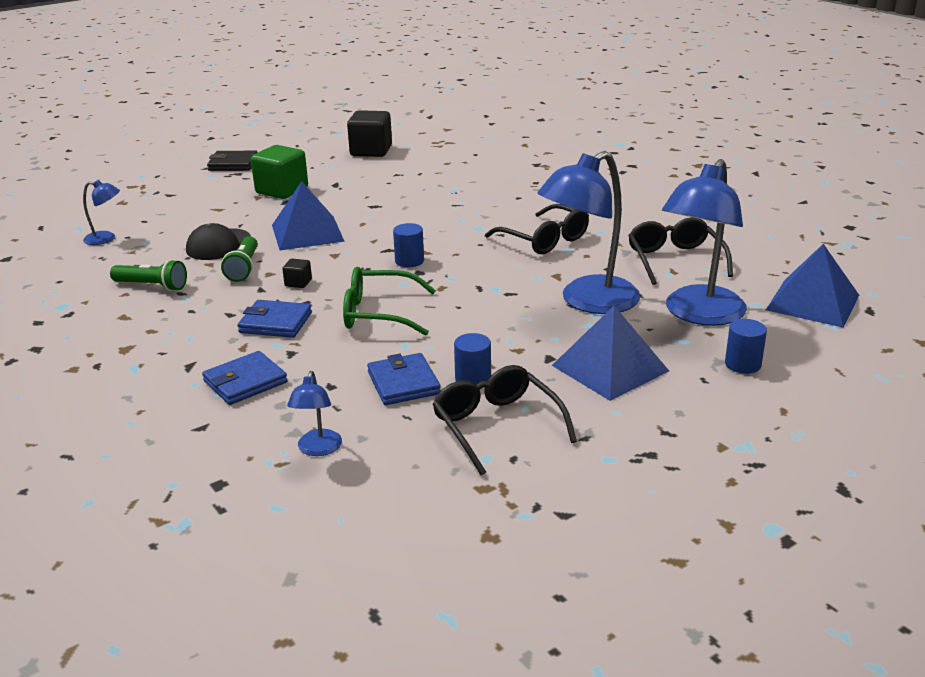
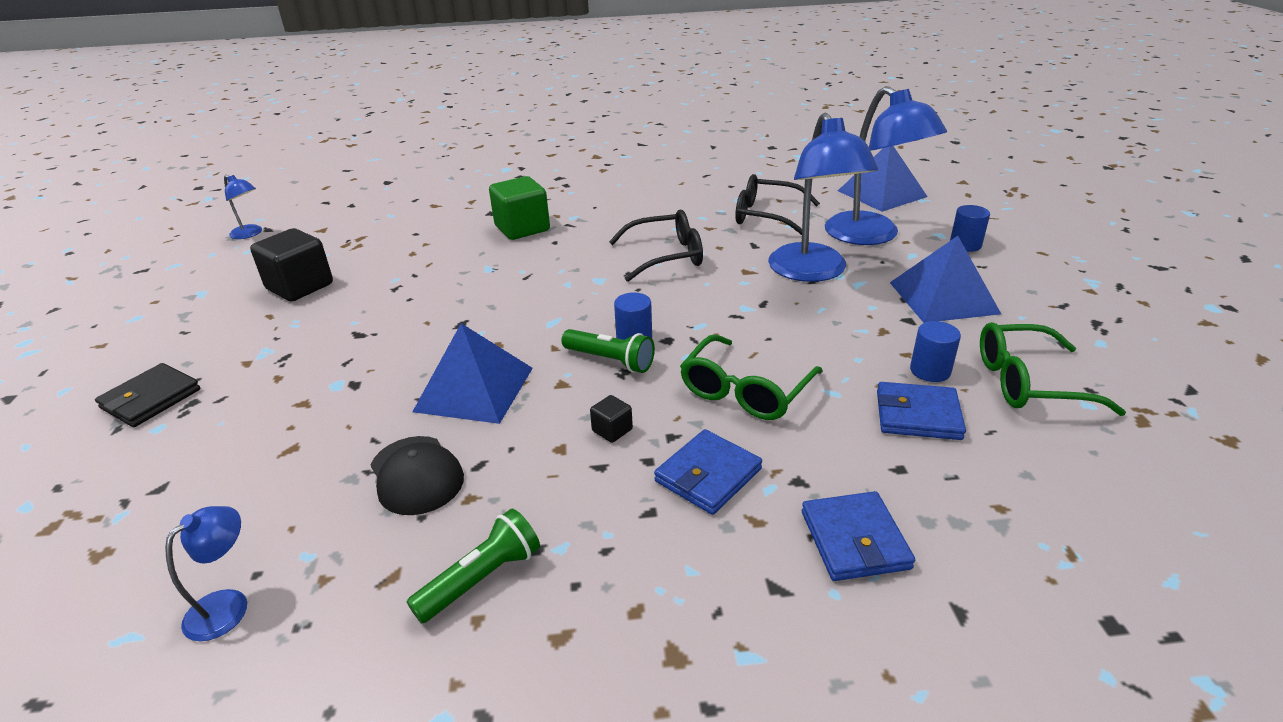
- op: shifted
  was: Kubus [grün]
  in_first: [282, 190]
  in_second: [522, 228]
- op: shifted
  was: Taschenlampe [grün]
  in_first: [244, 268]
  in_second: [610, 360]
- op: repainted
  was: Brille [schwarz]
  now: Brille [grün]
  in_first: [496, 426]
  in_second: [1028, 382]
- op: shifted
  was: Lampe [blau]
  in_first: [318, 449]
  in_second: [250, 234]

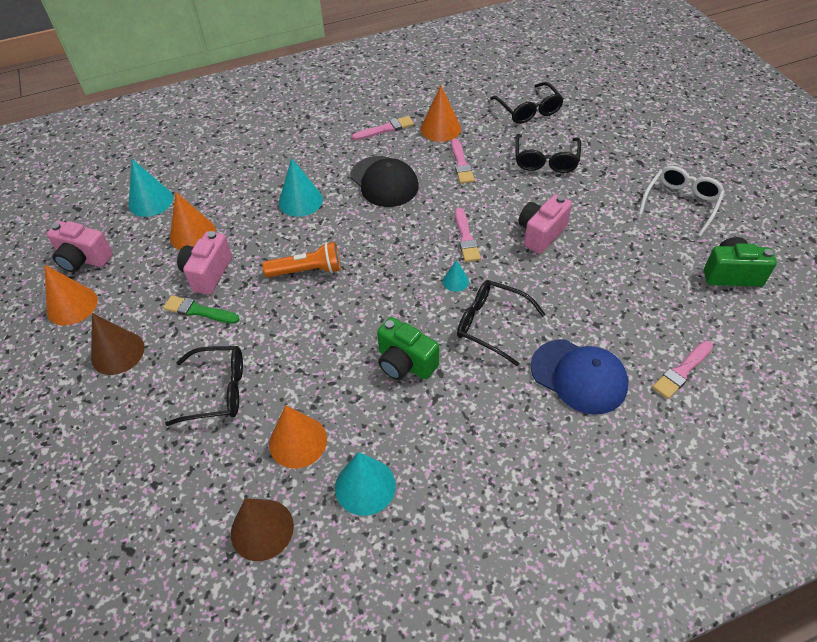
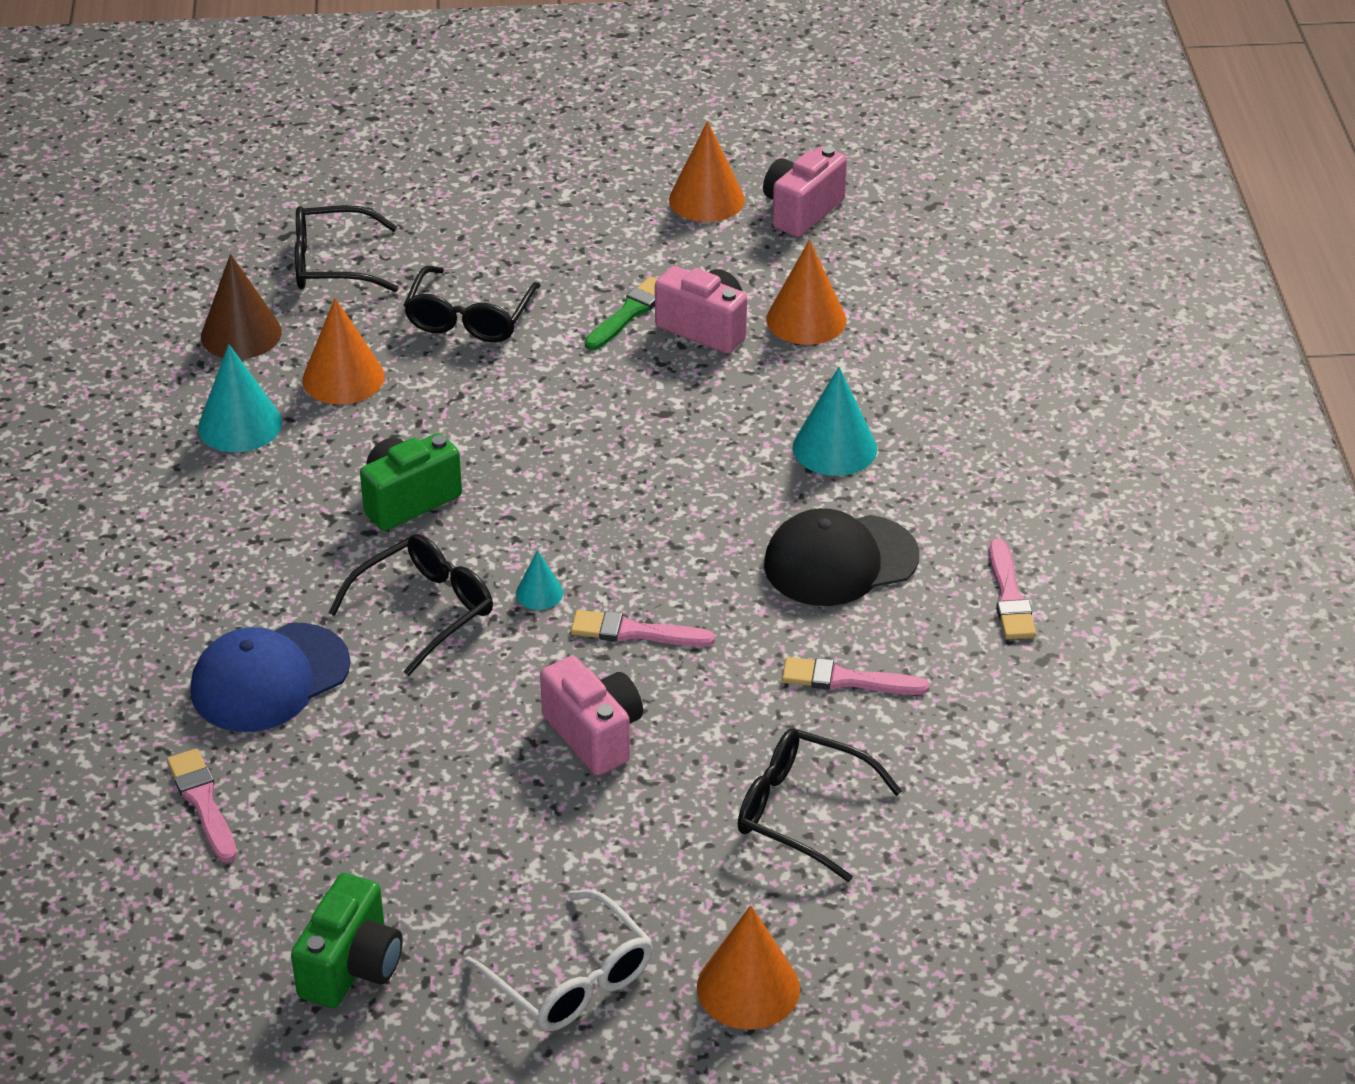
- op: shifted
  was: Brille [schwarz]
  in_first: [528, 110]
  in_second: [332, 264]
- op: shifted
  was: Kegel [orange]
  in_first: [440, 128]
  in_second: [748, 987]
- op: gone
  was: Kegel [türkis]
  in_first: [150, 201]
- op: gone
  was: Taschenlampe [orange]
  in_first: [307, 271]
- op: gone
  was: Kegel [braun]
  in_first: [117, 352]

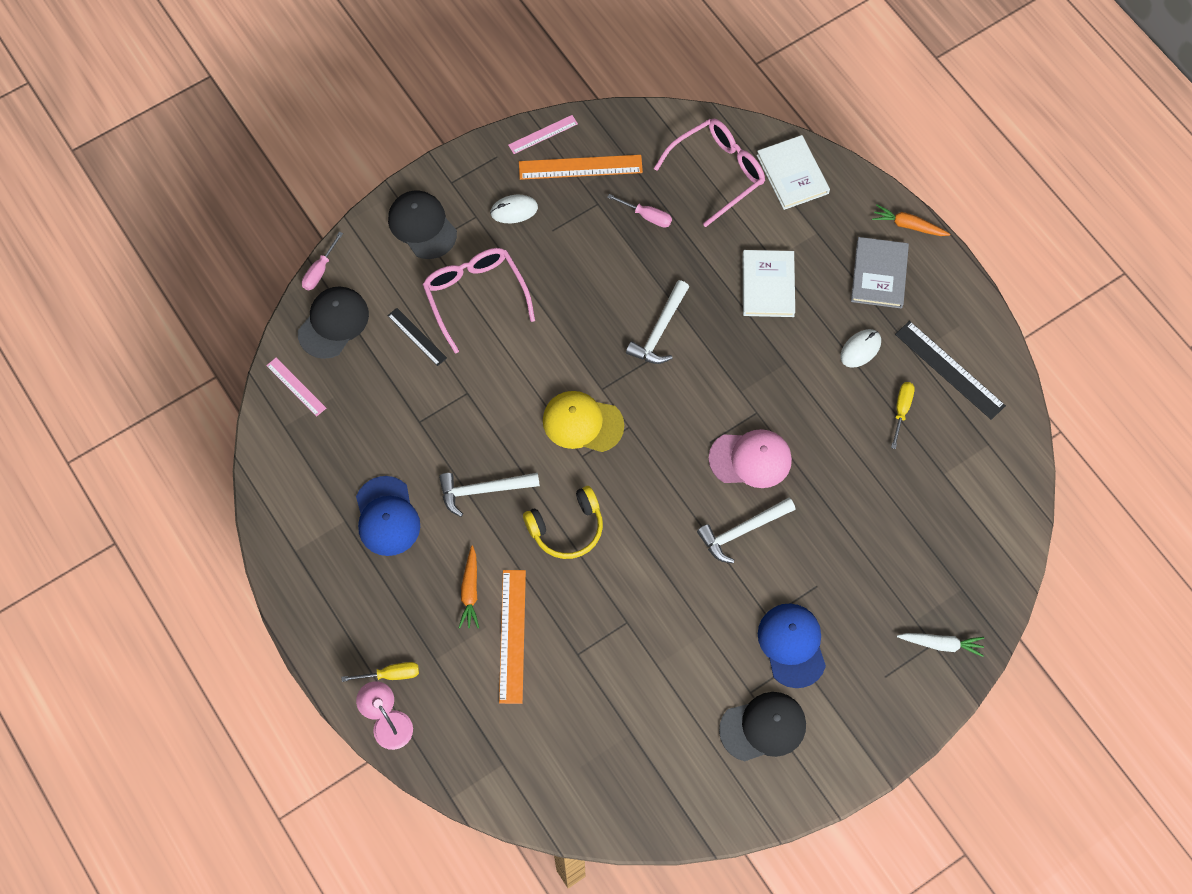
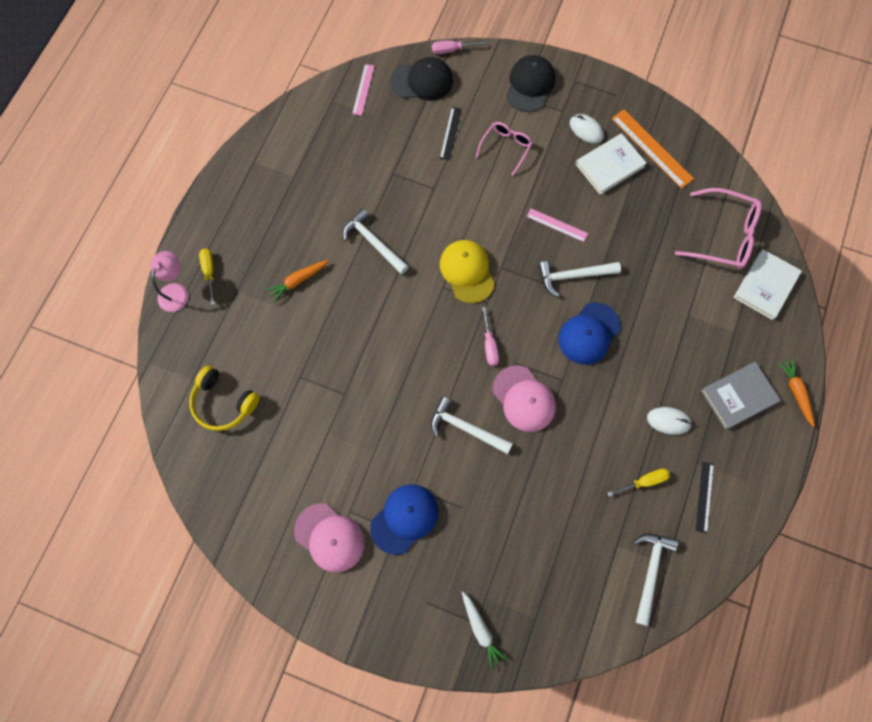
- op: shifted
  was: Lineal [rosa]
  in_first: [543, 134]
  in_second: [557, 225]
- op: shifted
  was: Schraubenzieher [rosa]
  in_first: [647, 216]
  in_second: [489, 345]
- op: scaled
  was: Brille [rosa]
  in_first: [475, 296]
  in_second: [506, 148]
  ratio: 0.61
- op: shifted
  was: Buch [weiß]
  in_first: [768, 285]
  in_second: [609, 165]
- op: scaled
  was: Lineal [schwarz]
  in_first: [949, 370]
  in_second: [704, 497]
  ratio: 0.6
- op: shifted
  was: Kappe [blau]
  in_first: [387, 516]
  in_second: [589, 333]
- op: shifted
  was: Kopfhörer [gelb]
  in_first: [567, 528]
  in_second: [224, 402]
- op: gone
  was: Lineal [orange]
  in_first: [512, 636]
- op: rotated
  was: Schraubenzieher [gelb]
  in_first: [391, 674]
  in_second: [209, 272]
  clockwise: -150
- op: repainted
  was: Kappe [schwarz]
  now: Kappe [rosa]
  in_first: [763, 727]
  in_second: [329, 537]
- op: new
  now: Hammer [weiß]
  in_second: [650, 572]

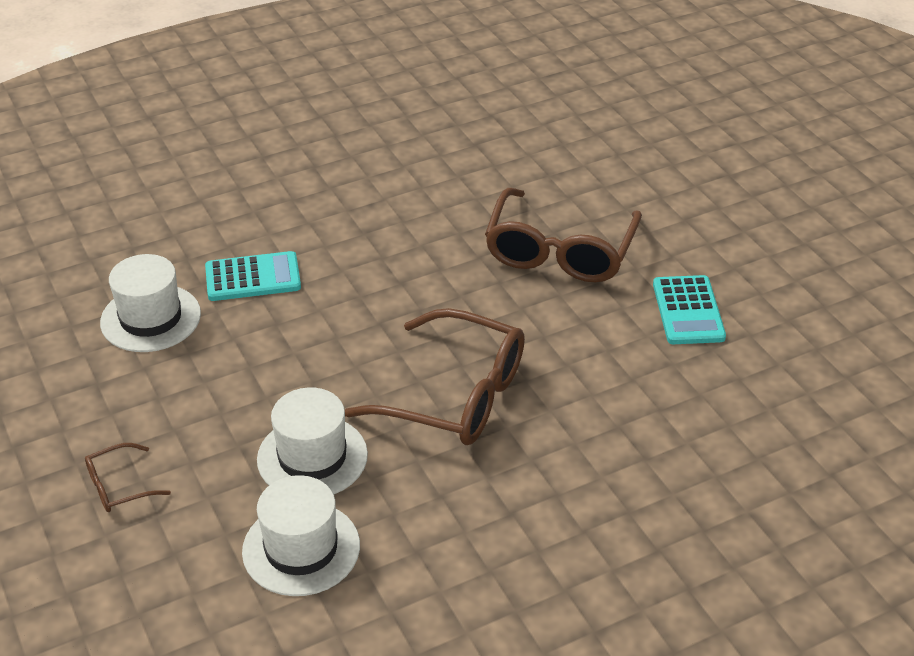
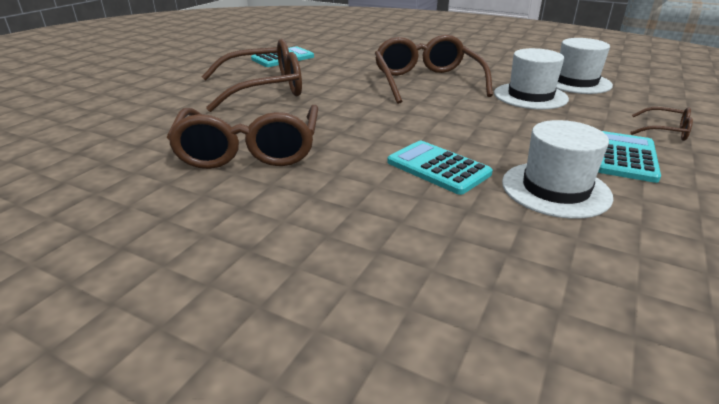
- op: new
  now: Brille [braun]
  in_second: [250, 150]
- op: new
  now: Taschenrechner [türkis]
  in_second: [625, 157]

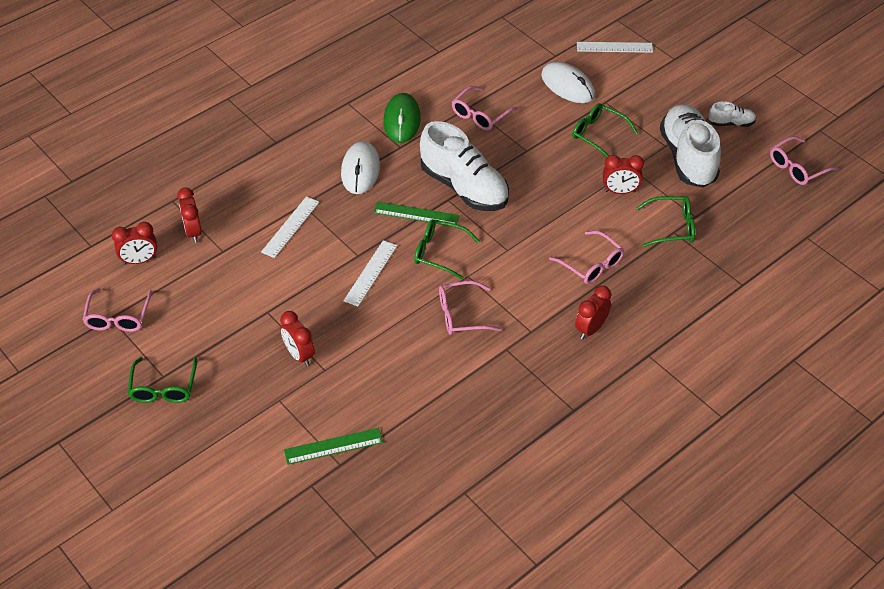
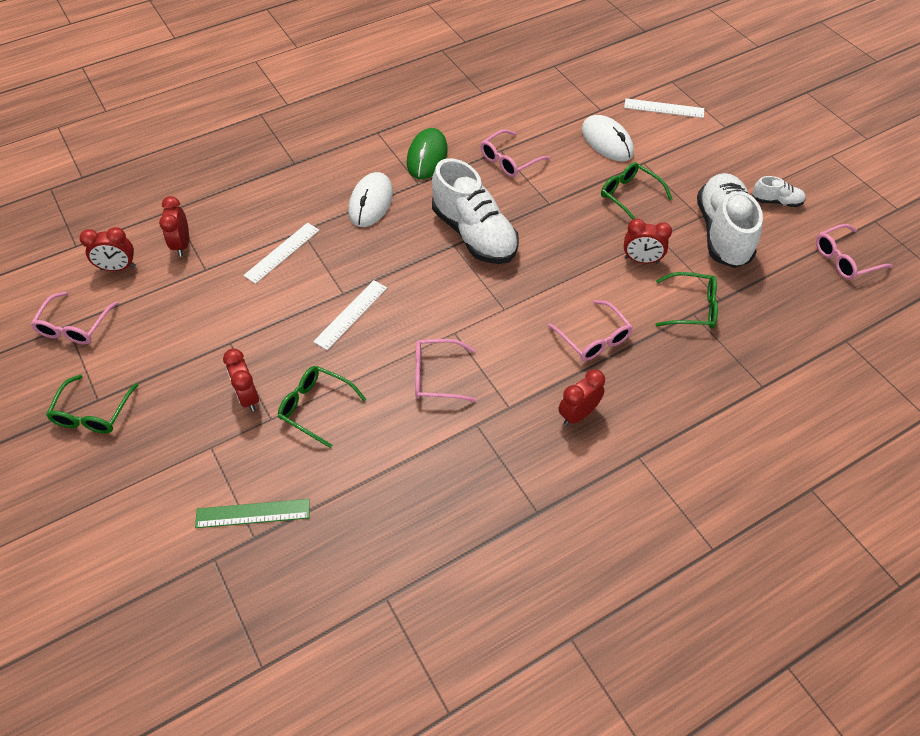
- op: gone
  was: Lineal [grün]
  in_first: [416, 214]
- op: shifted
  was: Brille [grün]
  in_first: [439, 252]
  in_second: [315, 407]

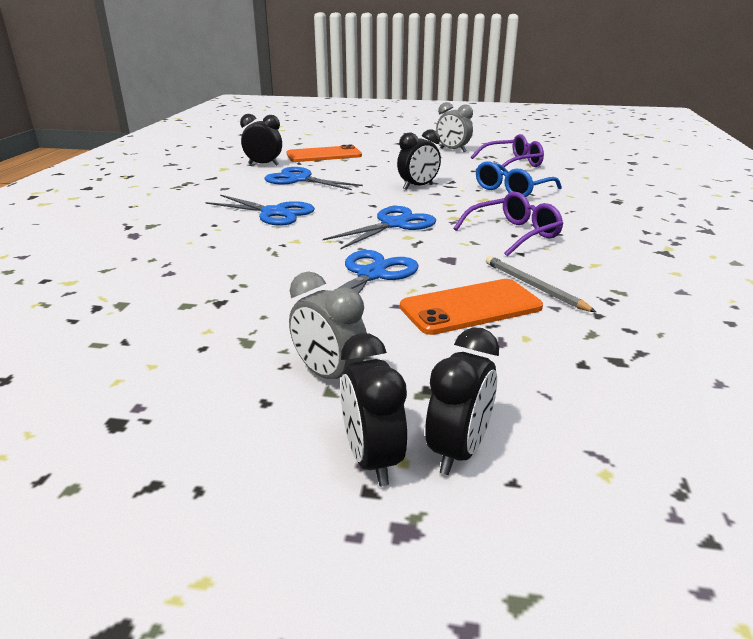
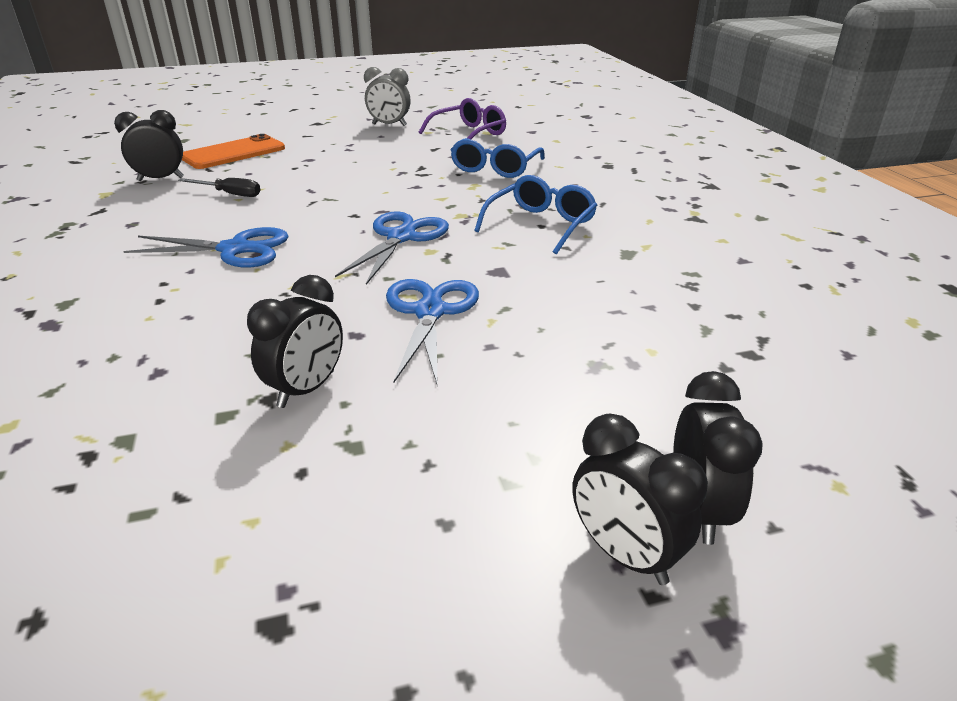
- op: shifted
  was: Wecker [schwarz]
  in_first: [418, 187]
  in_second: [306, 389]
- op: swapped
  was: Schere [blau]
  now: Schraubenzieher [schwarz]
  in_first: [299, 180]
  in_second: [230, 194]
- op: repainted
  was: Brille [lila]
  now: Brille [blau]
  in_first: [514, 234]
  in_second: [541, 225]
- op: gone
  was: Bleistift [grau]
  in_first: [534, 286]
- op: gone
  was: Wecker [grau]
  in_first: [329, 375]
- op: gone
  was: Handy [orange]
  in_first: [470, 307]

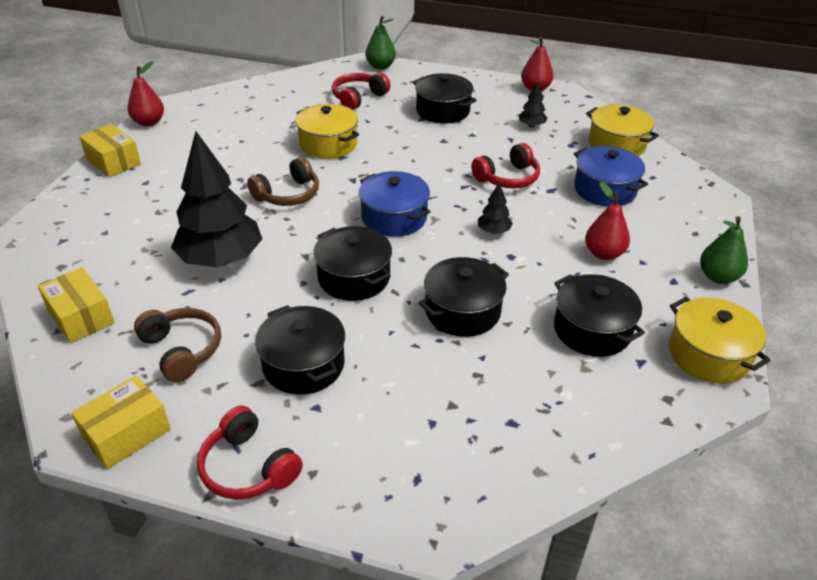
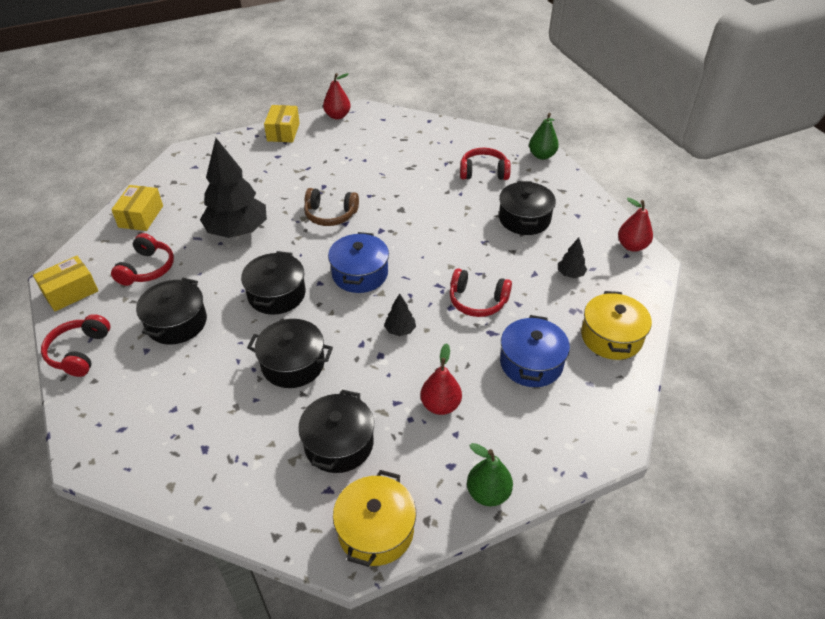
- op: gone
  was: Kochtopf [gelb]
  in_first: [328, 144]
- op: repainted
  was: Kopfhörer [braun]
  now: Kopfhörer [rot]
  in_first: [182, 350]
  in_second: [147, 269]
- op: rotated
  was: Schachtel [gelb]
  in_first: [127, 433]
  in_second: [70, 292]
  clockwise: -45

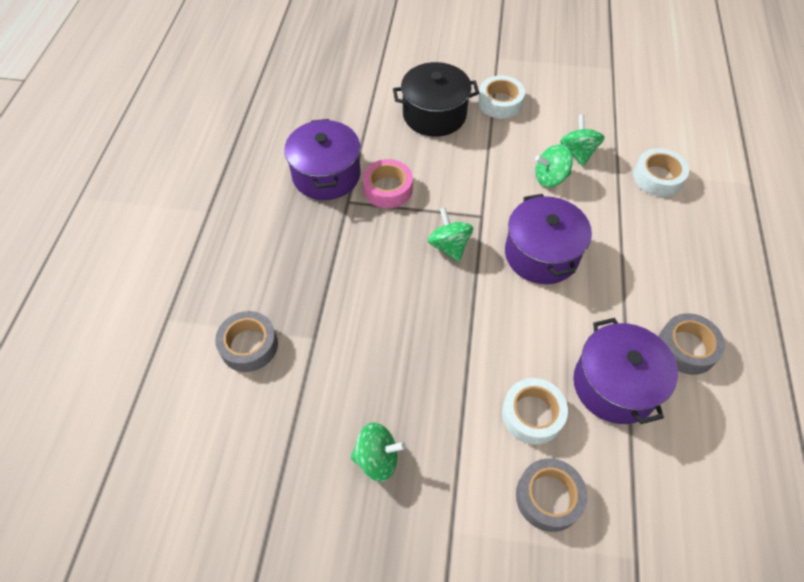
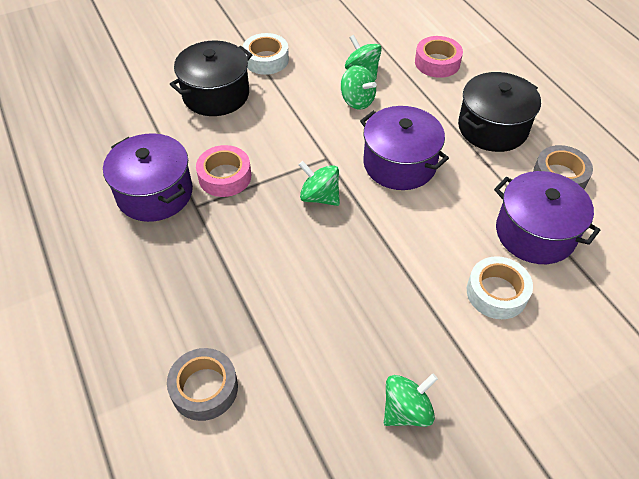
- op: rotated
  was: Kreisel [grün]
  in_first: [550, 178]
  in_second: [357, 101]
  clockwise: -90
- op: repainted
  was: Klebeband [weiß]
  now: Klebeband [rosa]
  in_first: [657, 178]
  in_second: [437, 62]
- op: gone
  was: Klebeband [grau]
  in_first: [548, 497]
- op: new
  now: Kochtopf [schwarz]
  in_second: [492, 128]

